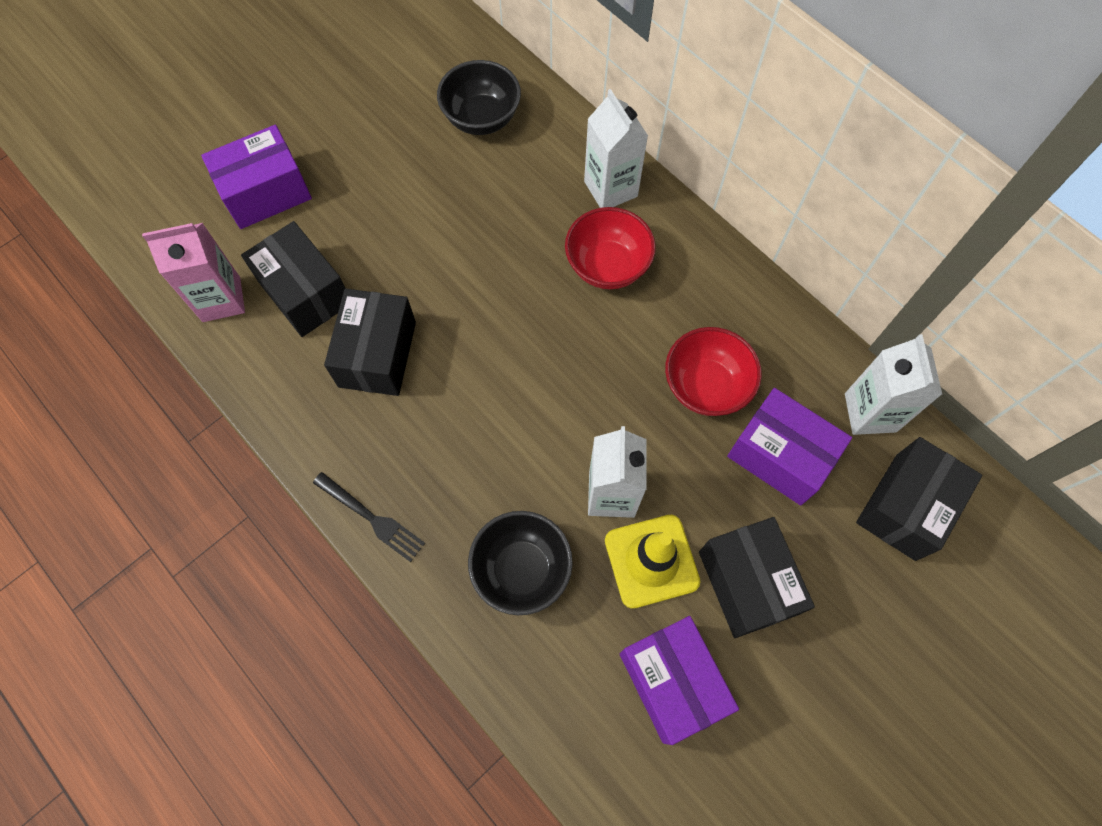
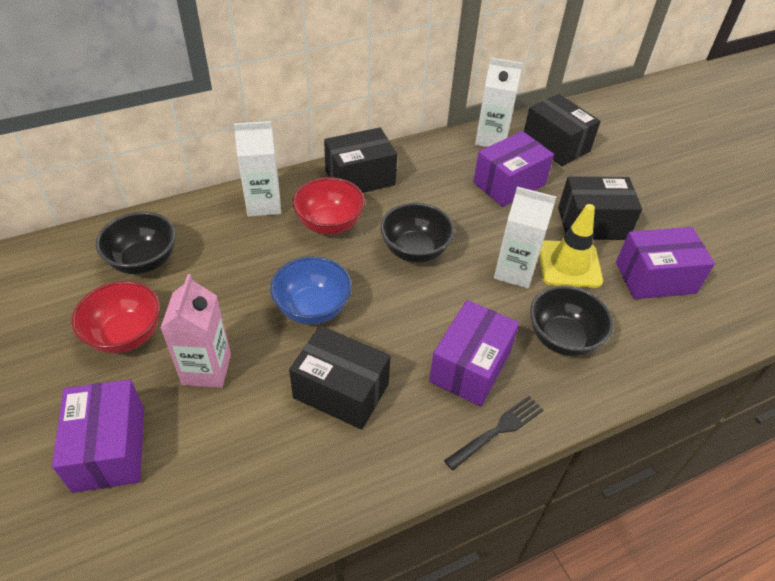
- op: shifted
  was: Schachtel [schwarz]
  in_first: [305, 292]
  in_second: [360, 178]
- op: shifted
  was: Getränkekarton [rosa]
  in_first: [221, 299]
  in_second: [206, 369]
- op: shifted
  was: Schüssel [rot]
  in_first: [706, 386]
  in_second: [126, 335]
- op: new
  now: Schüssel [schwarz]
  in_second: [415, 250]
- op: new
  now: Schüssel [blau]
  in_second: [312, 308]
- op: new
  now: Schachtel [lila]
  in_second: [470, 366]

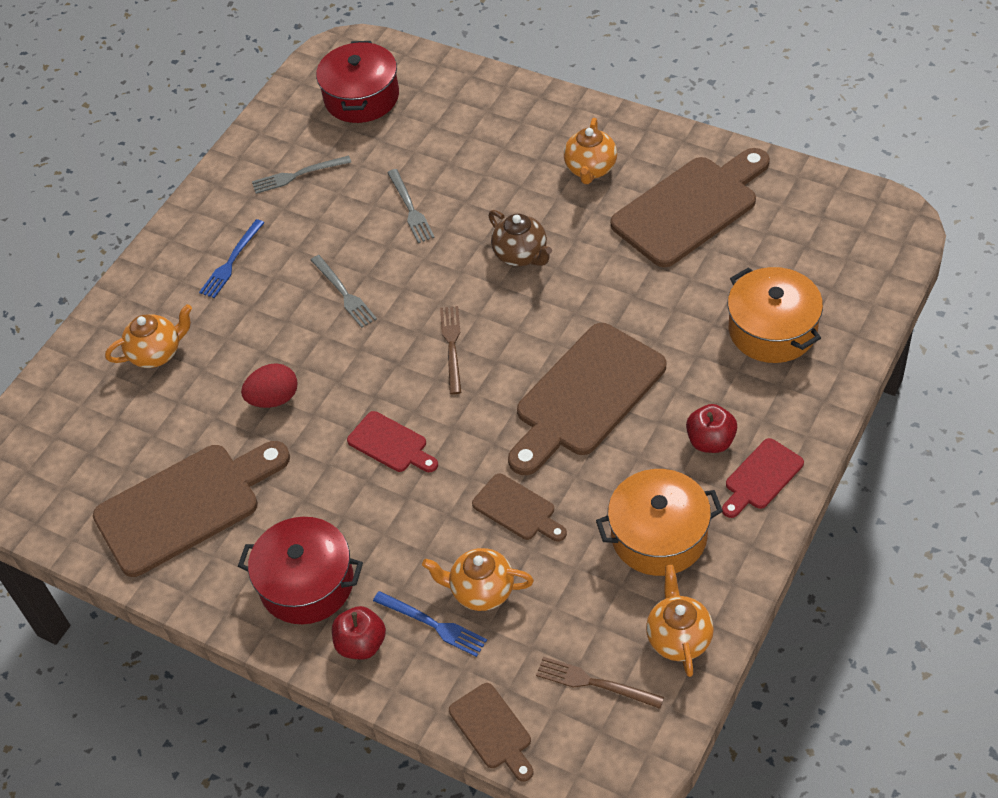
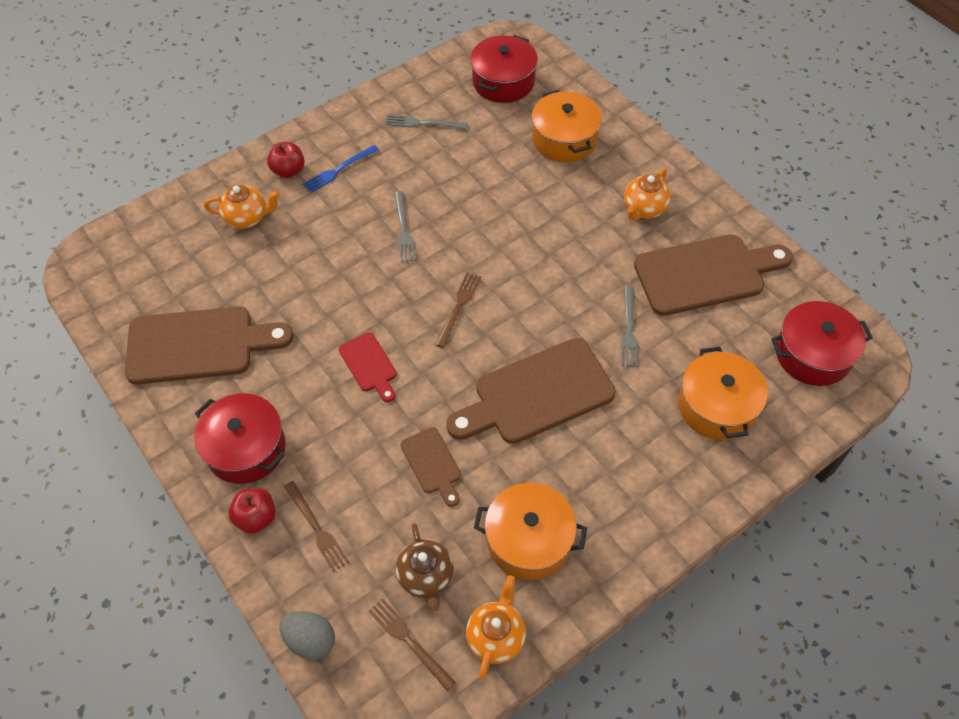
- op: shifted
  was: Gabel [grau]
  in_first: [410, 208]
  in_second: [629, 329]
- op: shifted
  was: Teekanne [braun]
  in_first: [521, 255]
  in_second: [426, 577]
- op: gone
  was: Ei [rot]
  in_first: [274, 399]
- op: shifted
  was: Apfel [rot]
  in_first: [710, 441]
  in_second: [288, 171]
- op: gone
  was: Schneidebrett [rot]
  in_first: [761, 477]
- op: gone
  was: Teekanne [orange]
  in_first: [481, 591]
- op: repainted
  was: Gabel [blau]
  now: Gabel [braun]
  in_first: [433, 624]
  in_second: [316, 528]
- op: swapped
  was: Schneidebrett [braun]
  now: Ei [grau]
  in_first: [493, 730]
  in_second: [310, 640]
- op: new
  now: Kochtopf [orange]
  in_second: [564, 139]
- op: new
  now: Kochtopf [rot]
  in_second: [813, 354]

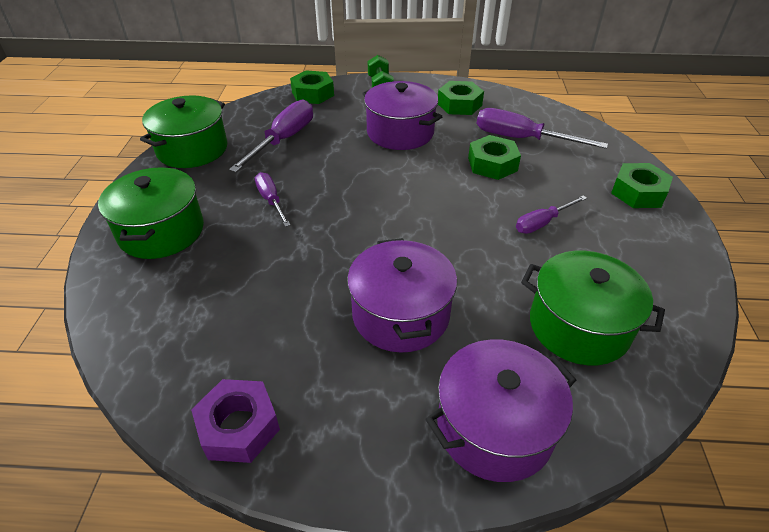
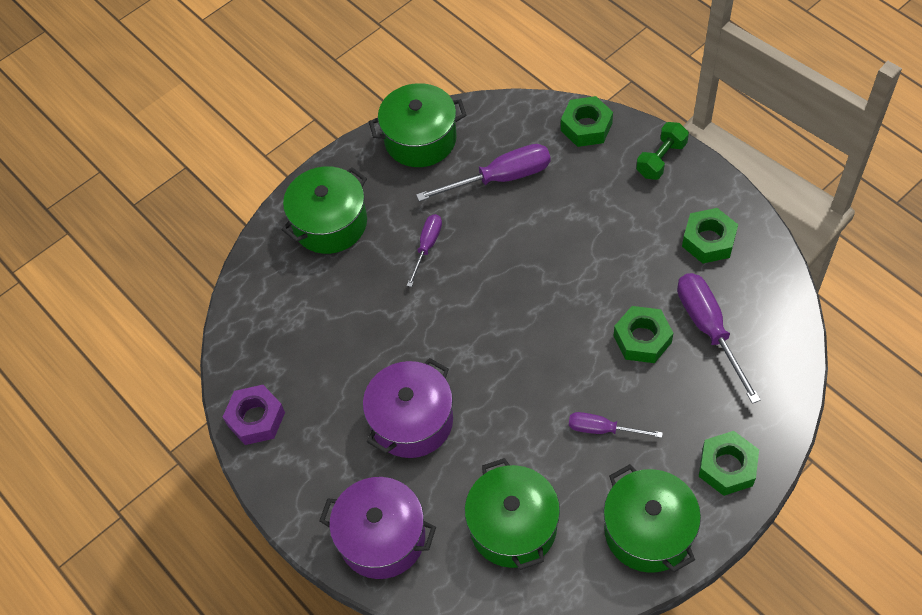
- op: gone
  was: Kochtopf [lila]
  in_first: [400, 133]
- op: new
  now: Kochtopf [grün]
  in_second: [648, 531]

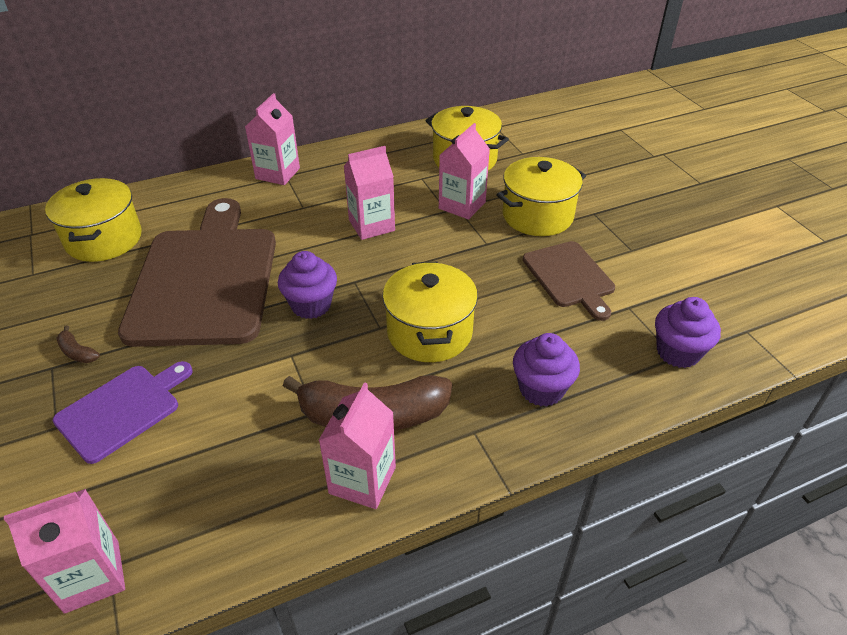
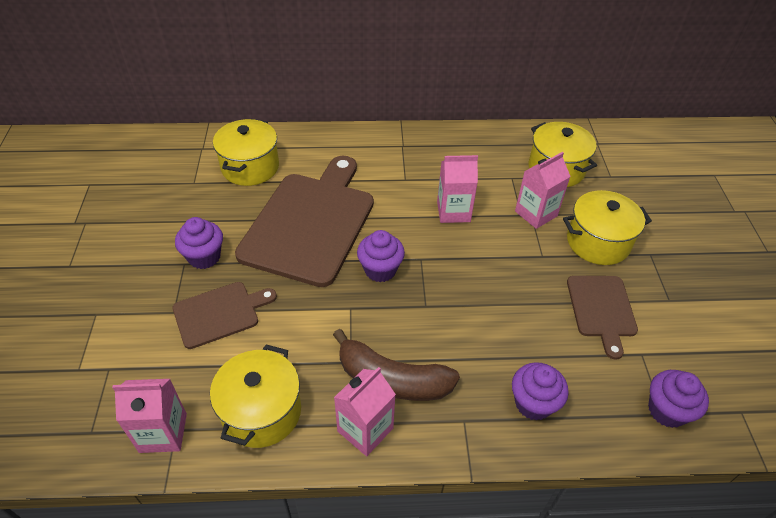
- op: gone
  was: Getränkekarton [rosa]
  in_first: [277, 173]
- op: shifted
  was: Kochtopf [gelb]
  in_first: [429, 332]
  in_second: [261, 411]
- op: swapped
  was: Banane [braun]
  now: Muffin [lila]
  in_first: [77, 352]
  in_second: [204, 257]
- op: repainted
  was: Schneidebrett [lila]
  now: Schneidebrett [braun]
  in_first: [122, 410]
  in_second: [220, 313]

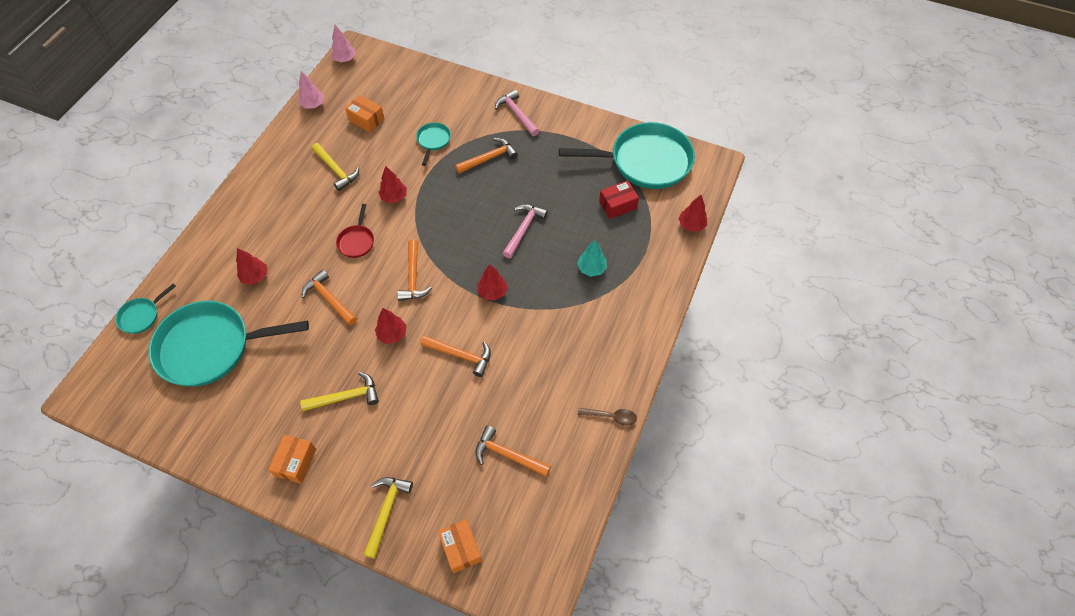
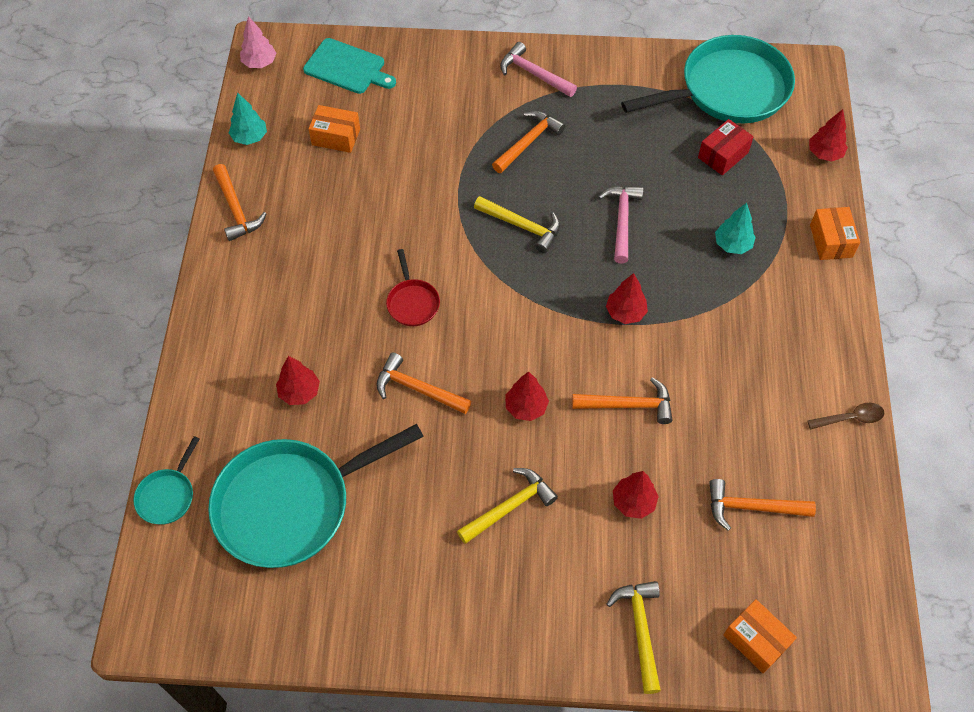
- op: repainted
  was: Baum [rosa]
  now: Baum [türkis]
  in_first: [313, 105]
  in_second: [250, 137]
- op: gone
  was: Pfanne [türkis]
  in_first: [433, 141]
- op: shifted
  was: Hammer [gelb]
  in_first: [336, 170]
  in_second: [522, 226]
- op: shifted
  was: Baum [rot]
  in_first: [394, 197]
  in_second: [633, 502]
- op: shifted
  was: Hammer [orange]
  in_first: [413, 277]
  in_second: [236, 209]
- op: shifted
  was: Schachtel [orange]
  in_first: [296, 462]
  in_second: [831, 241]
- op: new
  now: Schneidebrett [türkis]
  in_second: [347, 67]

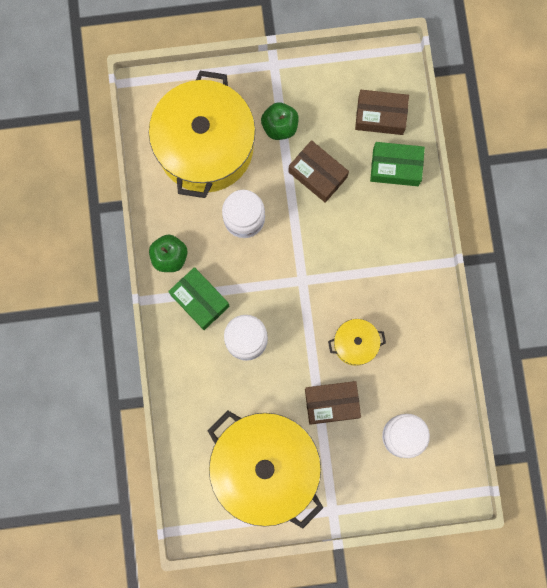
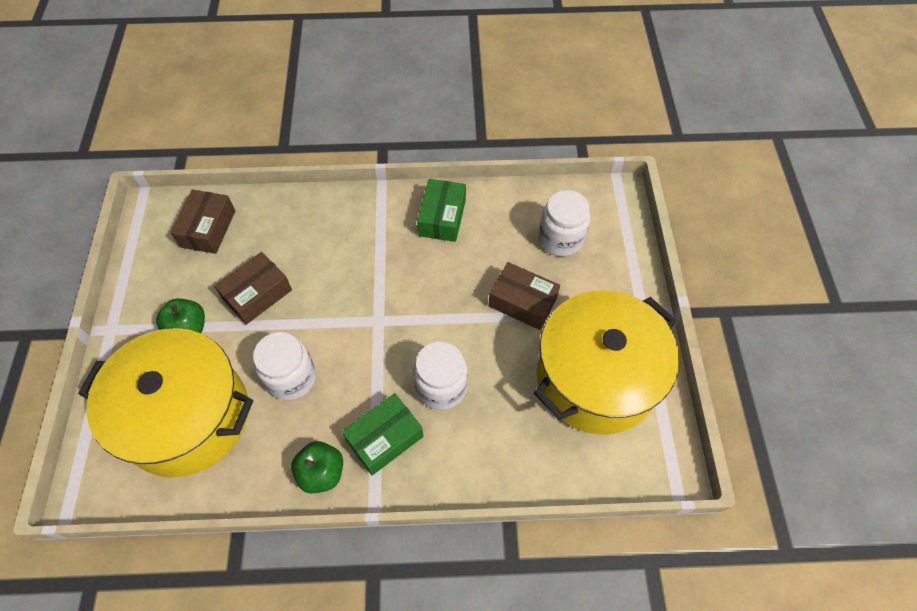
- op: shifted
  was: Schachtel [grün]
  in_first: [395, 167]
  in_second: [442, 217]
- op: gone
  was: Kochtopf [gelb]
  in_first: [355, 344]
- op: rotated
  was: Schachtel [braun]
  in_first: [331, 403]
  in_second: [522, 302]
  clockwise: -60

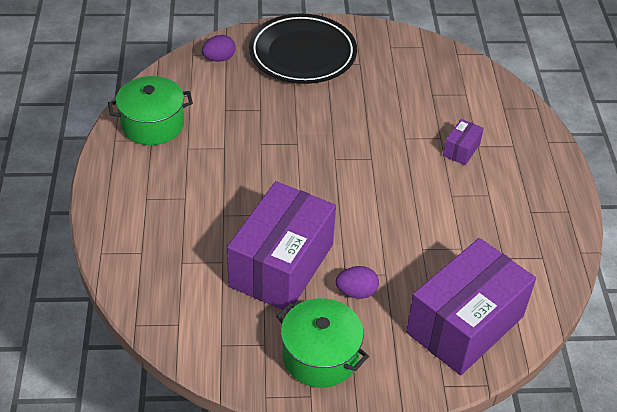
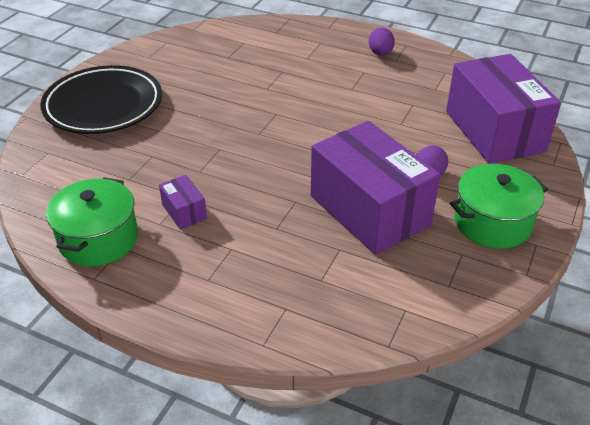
- op: shifted
  was: Ei [lila]
  in_first: [219, 59]
  in_second: [380, 53]
- op: shifted
  was: Schachtel [lila]
  in_first: [461, 150]
  in_second: [184, 211]

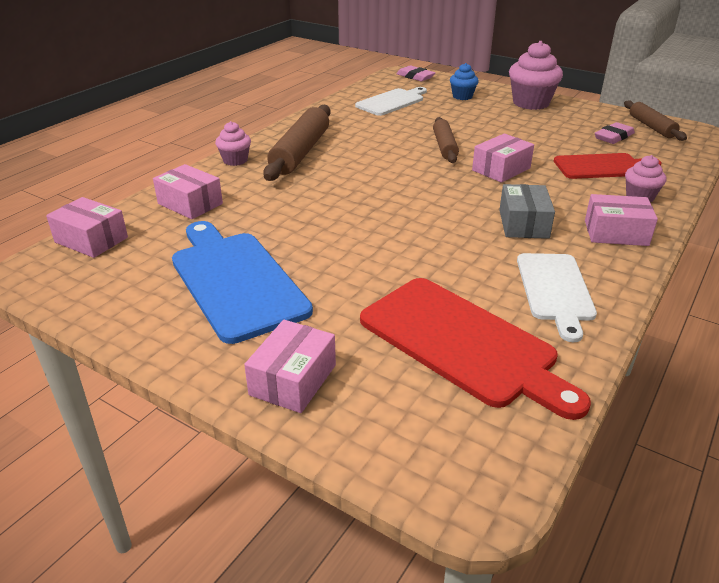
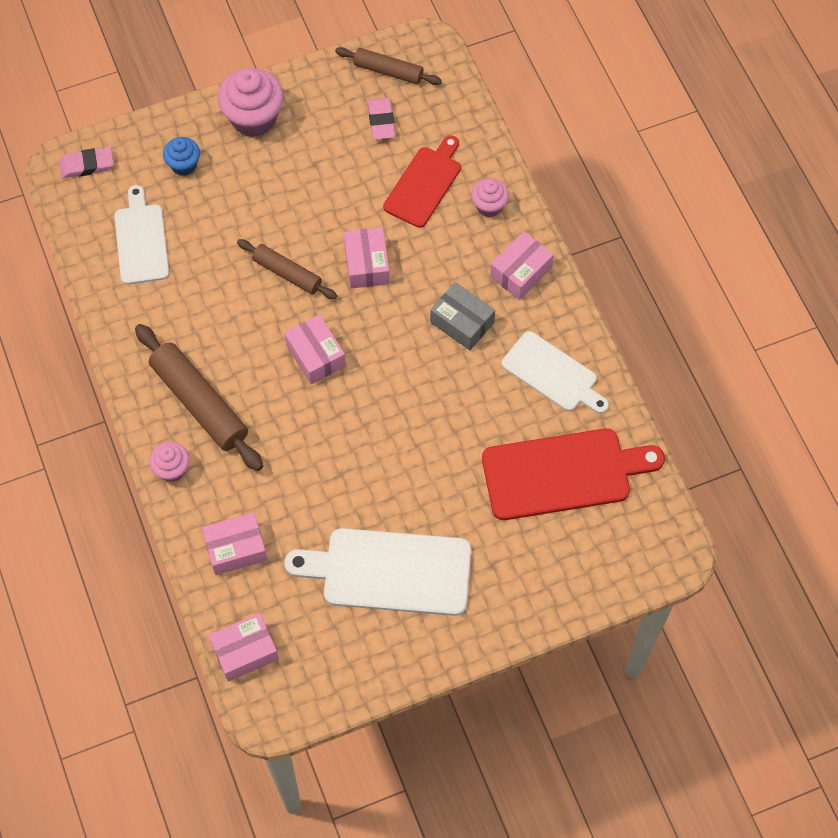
- op: repainted
  was: Schneidebrett [blau]
  now: Schneidebrett [weiß]
  in_first: [235, 281]
  in_second: [389, 571]
- op: shifted
  was: Schachtel [rosa]
  in_first: [293, 380]
  in_second: [316, 355]

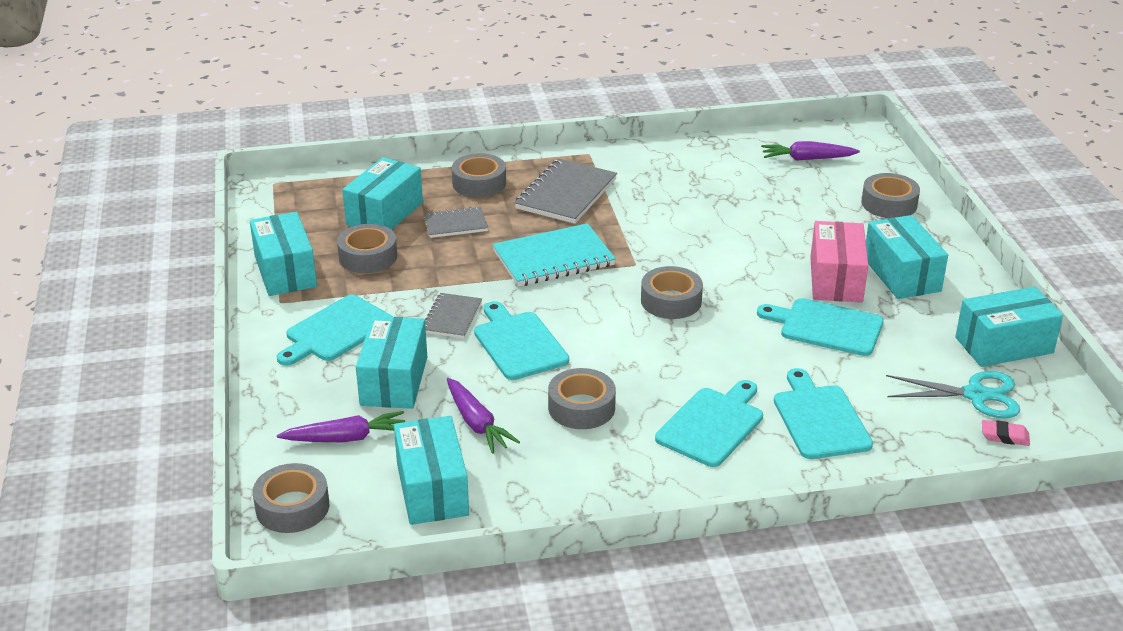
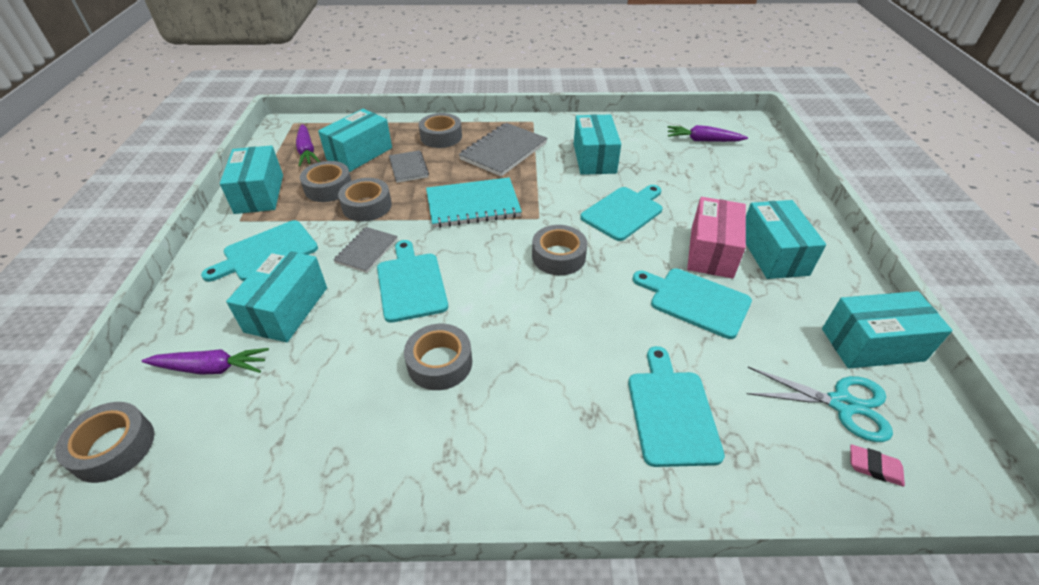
- op: shifted
  was: Klebeband [grau]
  in_first: [889, 204]
  in_second: [367, 206]
- op: rotated
  was: Notizbuch [grau]
  in_first: [455, 224]
  in_second: [408, 168]
  clockwise: 75
- op: shifted
  was: Karotte [lila]
  in_first: [477, 423]
  in_second: [307, 151]
- op: shifted
  was: Schneidebrett [türkis]
  in_first: [712, 424]
  in_second: [624, 212]
- op: shifted
  was: Schachtel [türkis]
  in_first: [432, 489]
  in_second: [594, 158]

